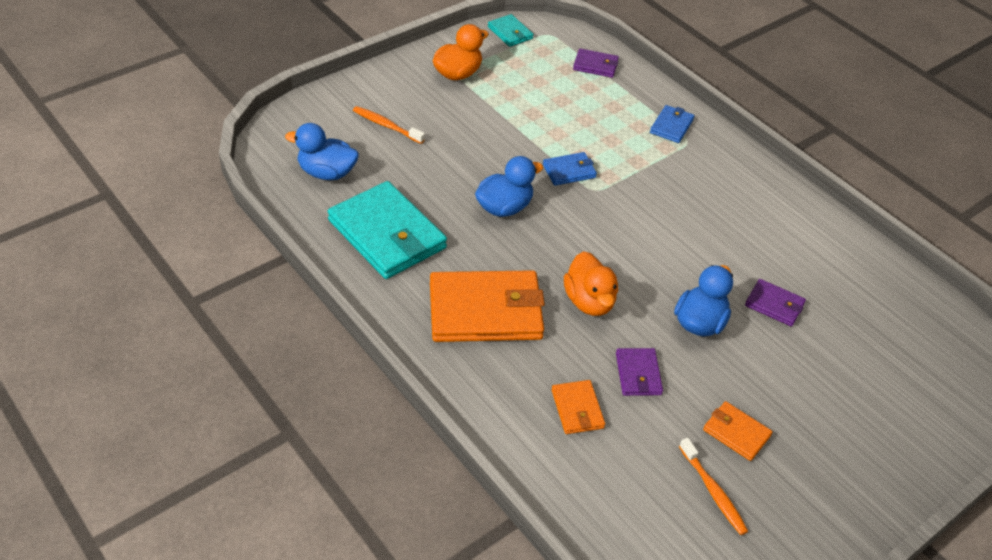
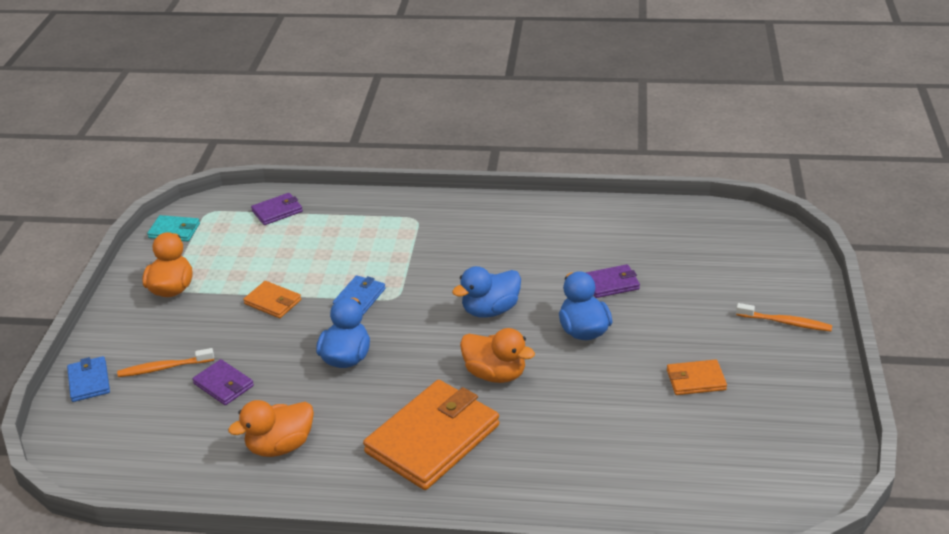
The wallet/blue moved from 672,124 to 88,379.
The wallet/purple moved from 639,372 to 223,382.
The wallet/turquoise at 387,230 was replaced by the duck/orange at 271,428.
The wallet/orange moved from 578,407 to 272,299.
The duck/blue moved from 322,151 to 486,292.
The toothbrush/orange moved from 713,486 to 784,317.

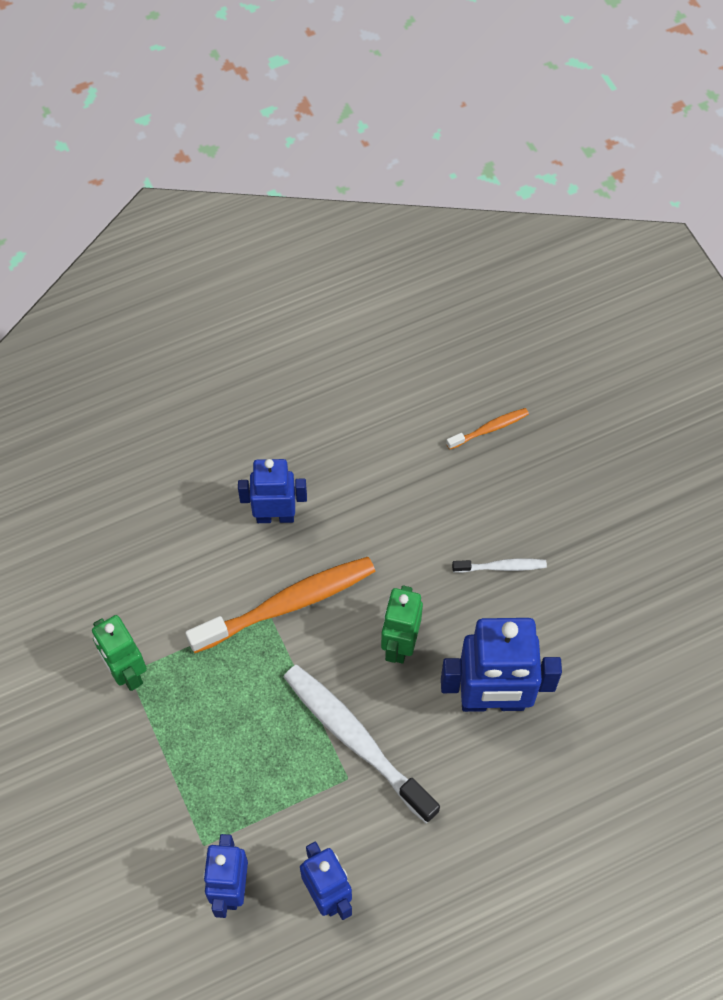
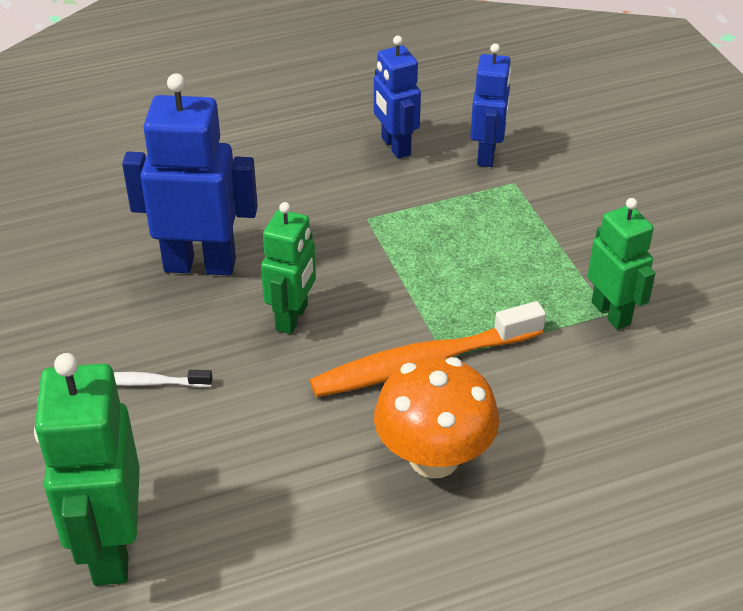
The toothbrush/orange at 487,429 was replaced by the robot/green at 87,469.
The robot/blue at 272,491 was replaced by the mushroom/orange at 436,417.
The toothbrush/white at 362,744 disappeared.

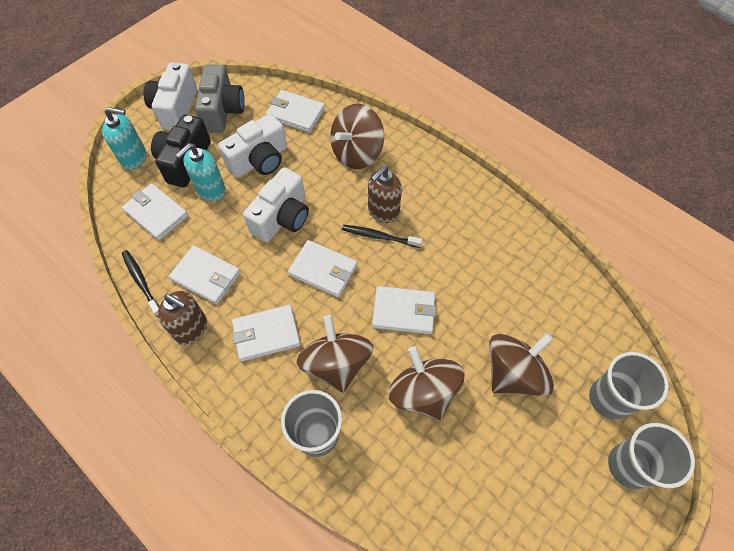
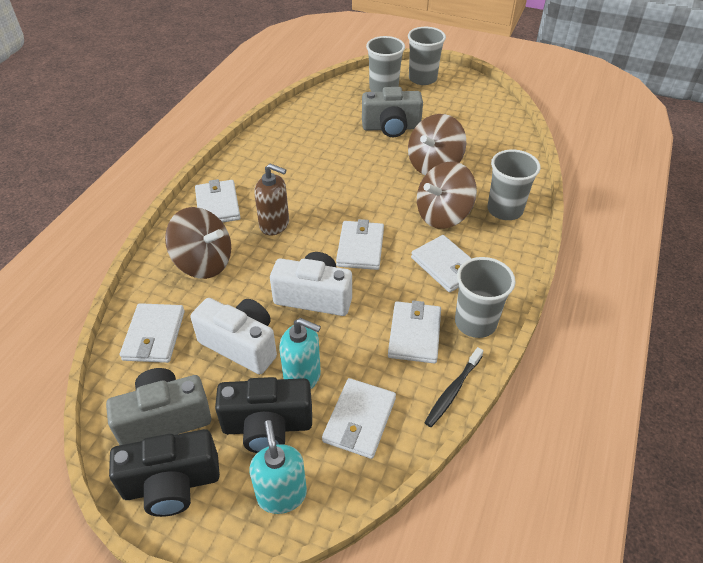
The camera/white at 170,96 became the camera/black at 164,473.
The wallet/white moved from 404,310 to 218,201.
The spinning top/brown at 521,364 was replaced by the camera/grey at 392,112.
The soap dispenser/brown at 182,318 was replaced by the cup/grey at 485,297.
The toothbrush/black at 382,236 disappeared.

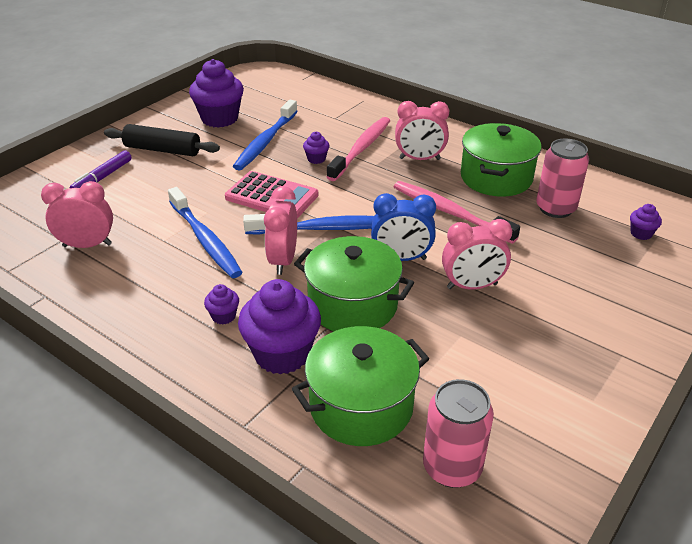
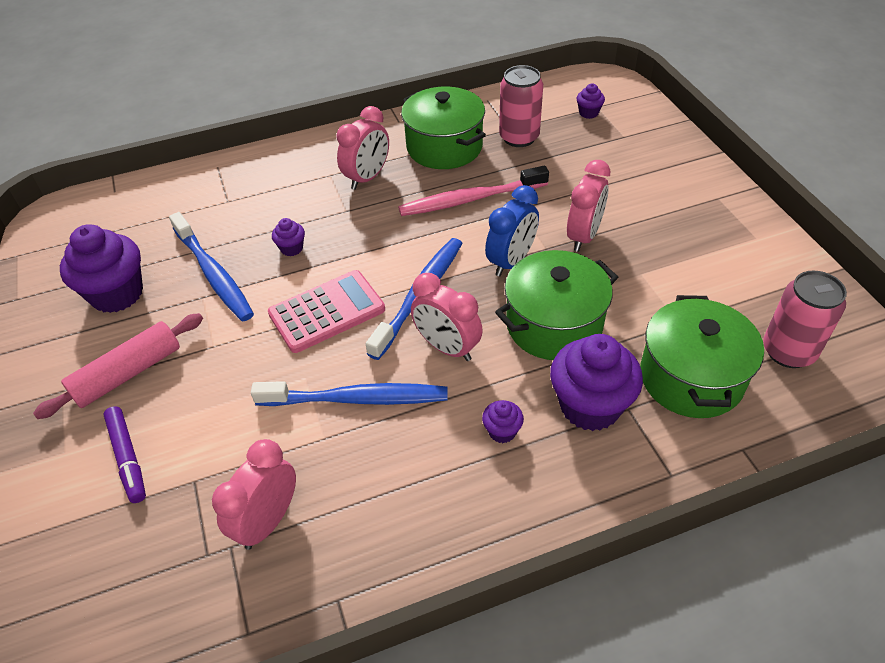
The rolling pin/black at 162,140 became the rolling pin/pink at 118,366.
The toothbrush/pink at 358,149 disappeared.

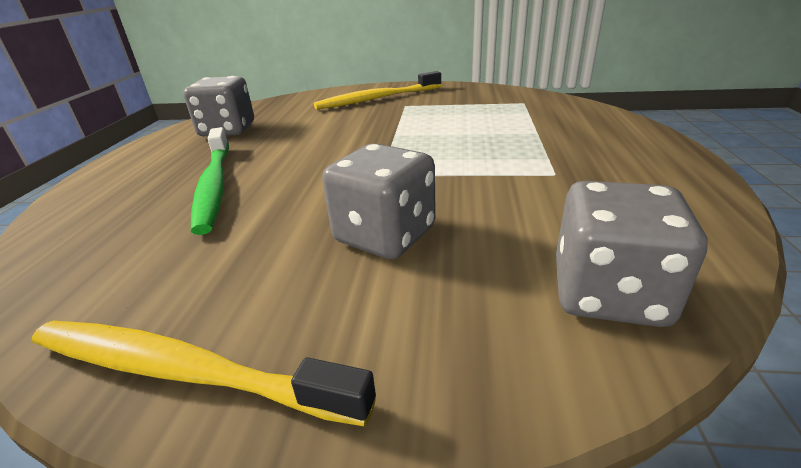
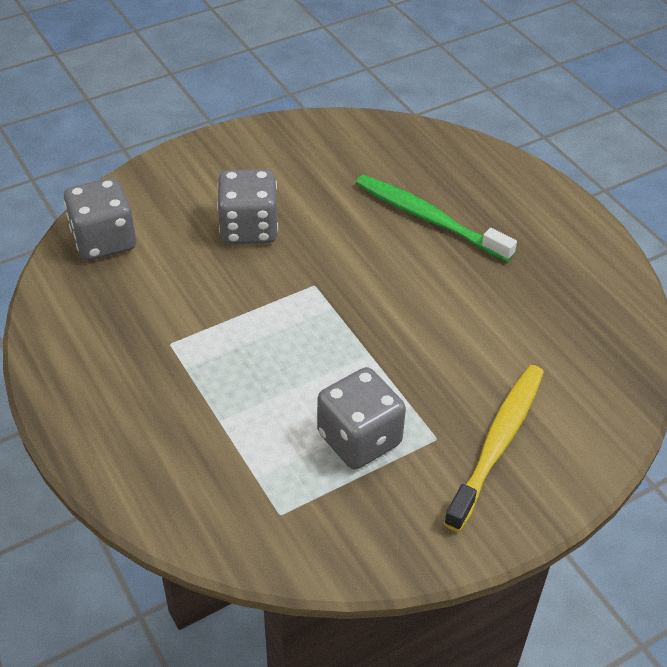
The dice/grey moved from 218,106 to 361,418.
The toothbrush/yellow at 204,374 disappeared.

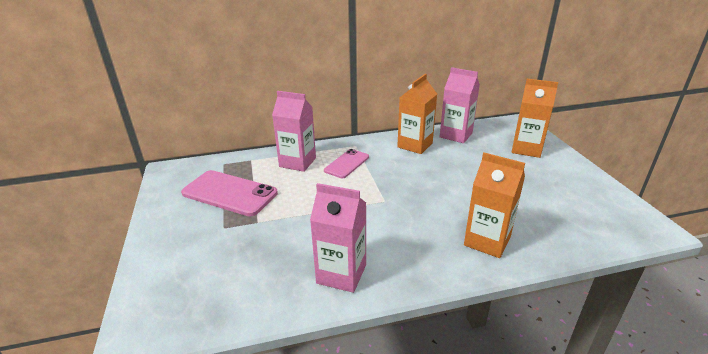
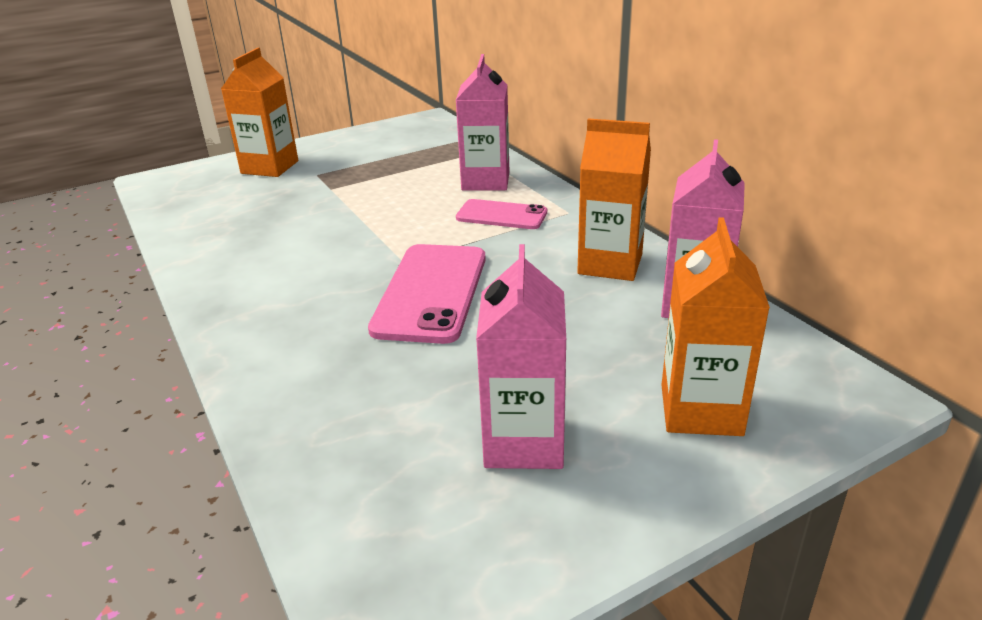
The carton/orange moved from 494,205 to 259,112.
The phone/pink moved from 229,193 to 427,294.
The carton/pink moved from 338,238 to 521,356.

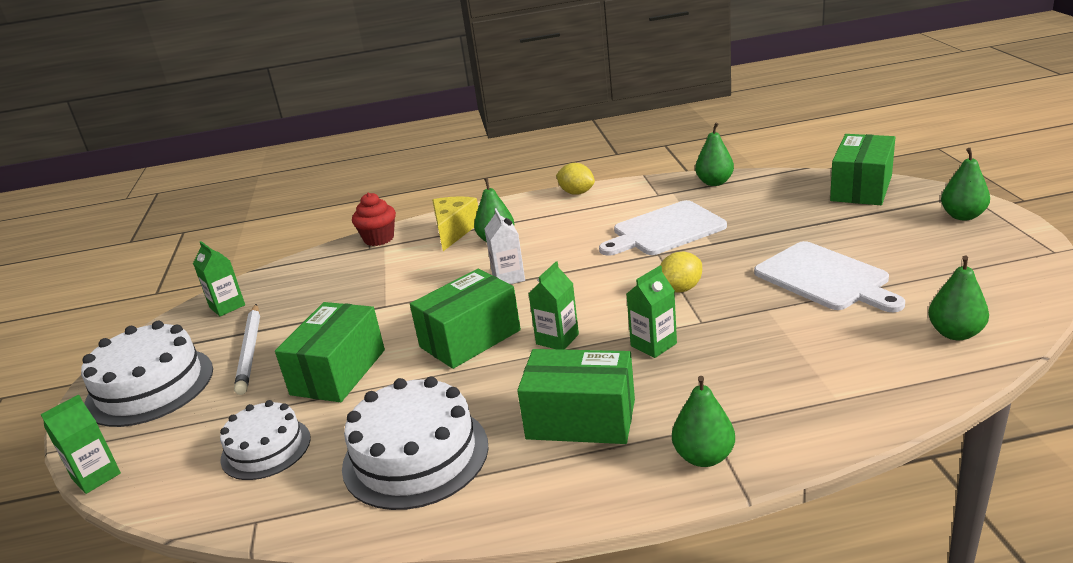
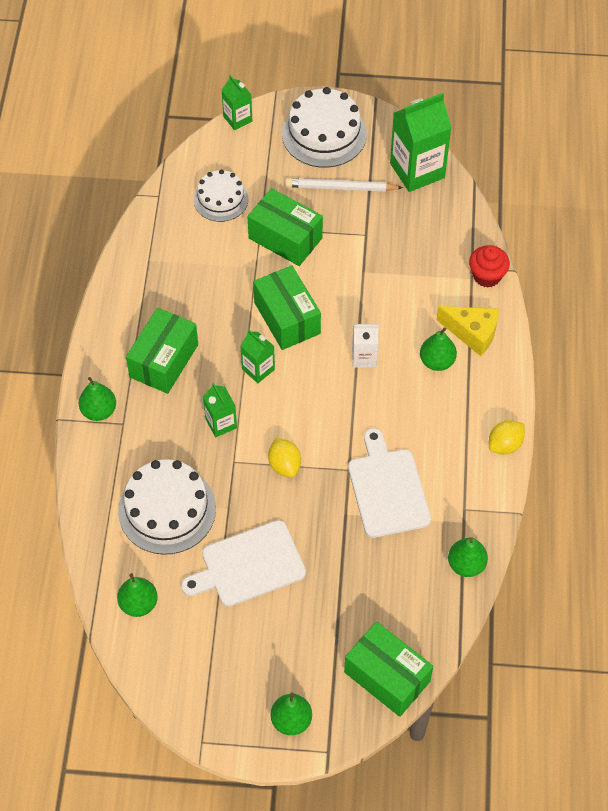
The cake/white moved from 415,443 to 167,507.
The carton/green at 219,278 changed to 1.88 times the size.

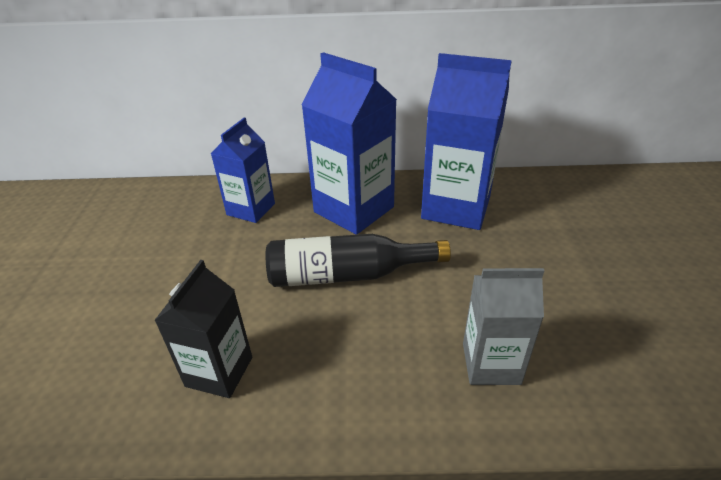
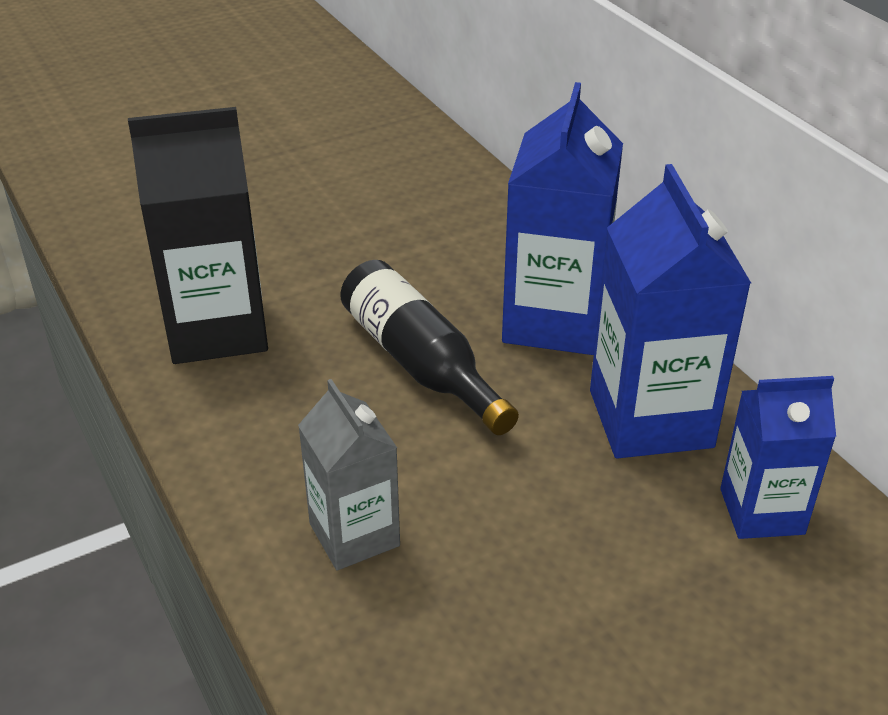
The carton/black at 203,329 changed to 1.62 times the size.
The carton/blue moved from 243,170 to 778,457.

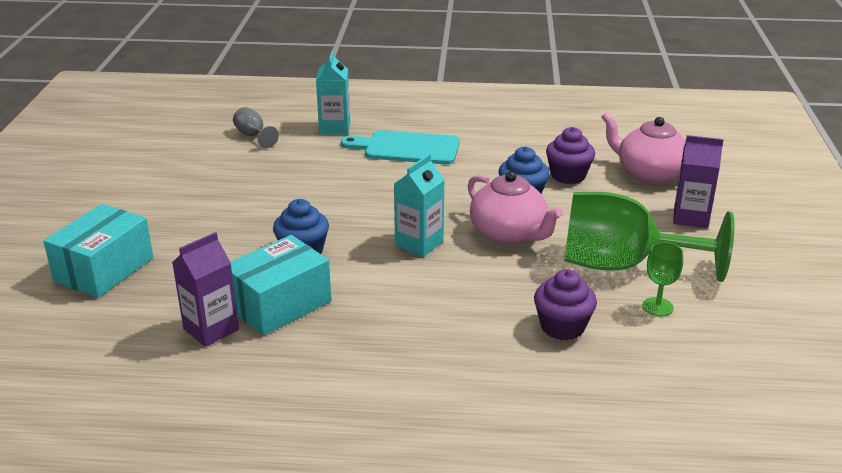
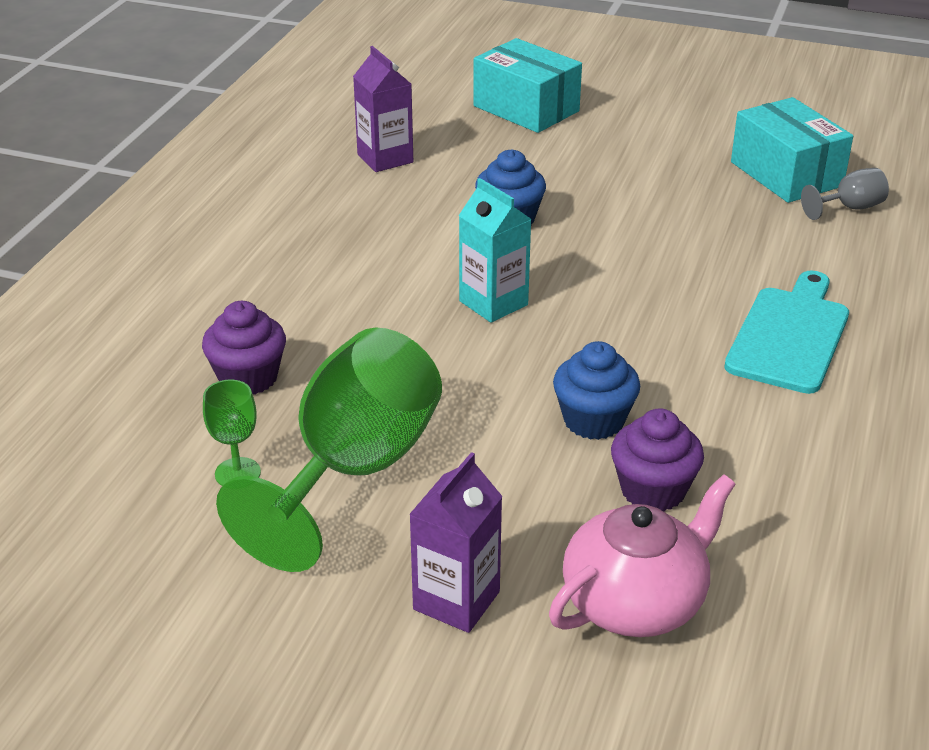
The box/turquoise moved from 281,285 to 792,150.
The carton/turquoise at 333,93 disappeared.
The teapot/pink at 515,208 disappeared.

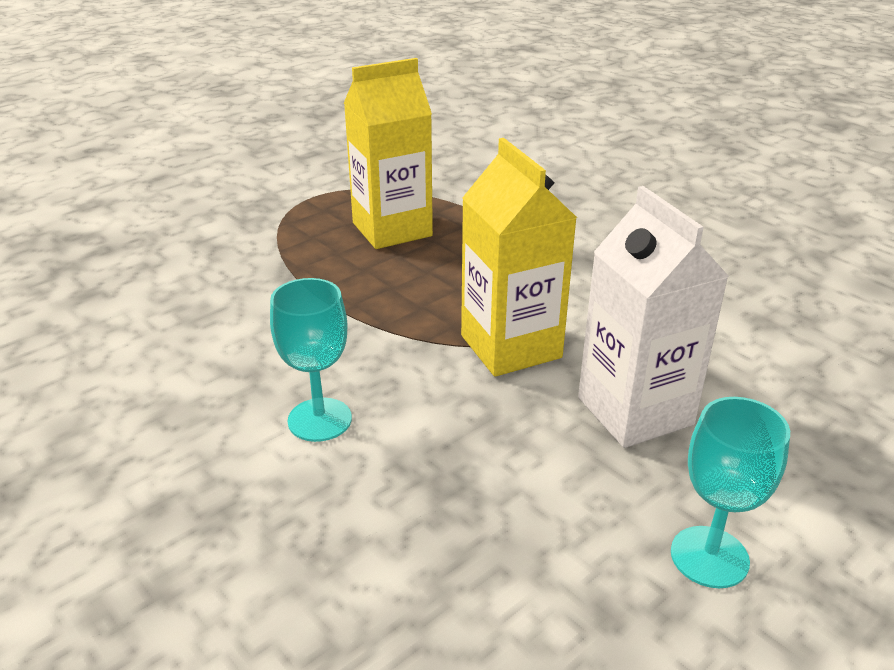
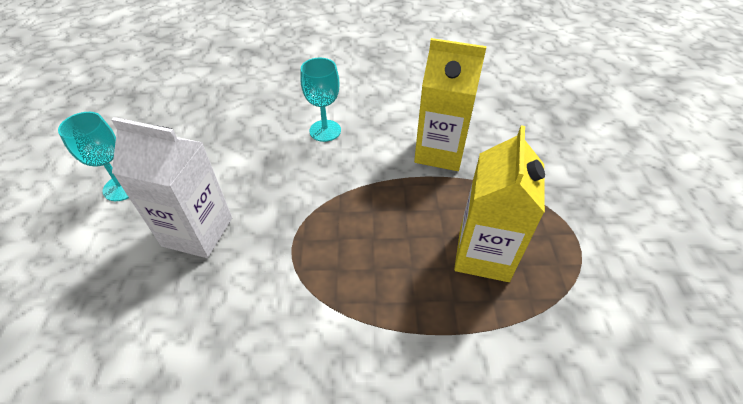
The carton/yellow moved from 519,257 to 450,104.

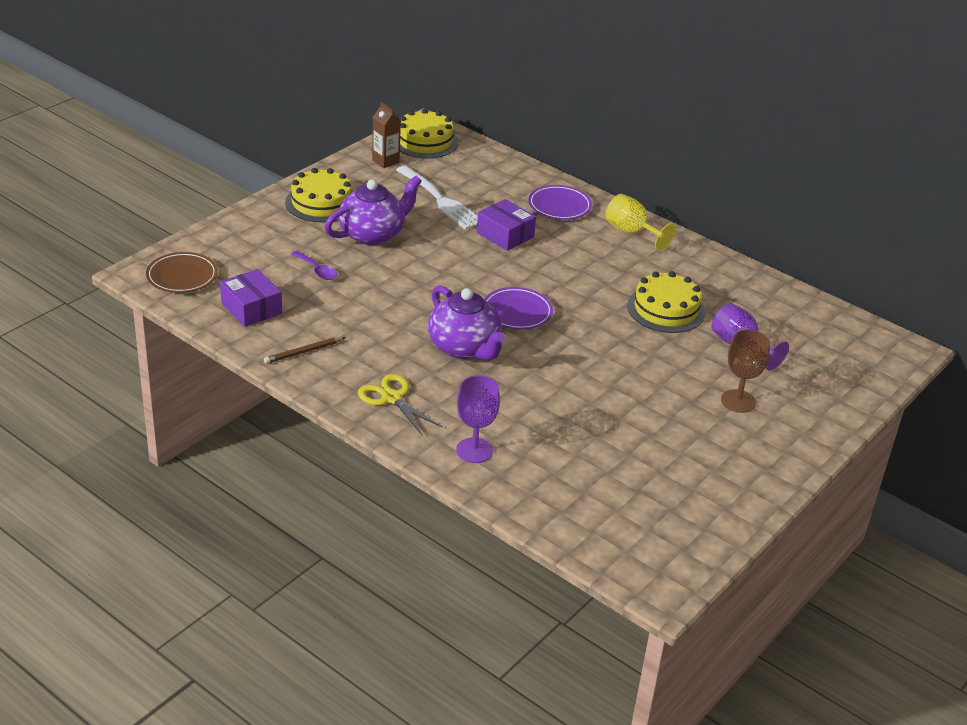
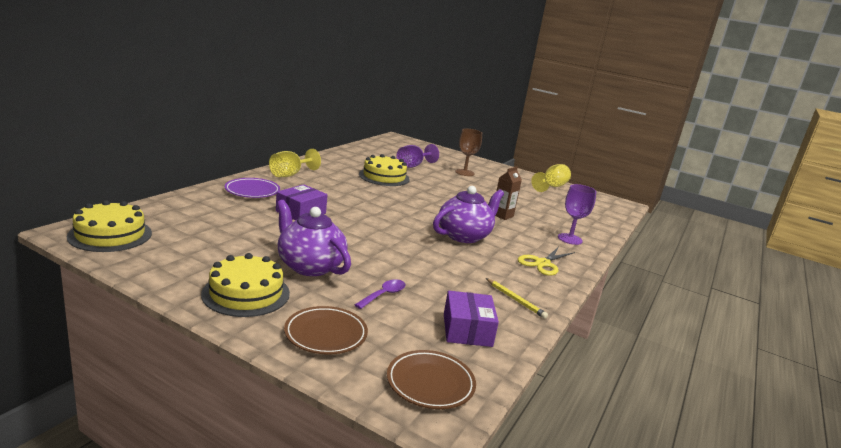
The plate/brown at 326,330 appeared.
The box/purple at 251,298 turned 45 degrees counterclockwise.
The pencil/brown at 305,350 became the pencil/yellow at 517,298.
The carton/brown moved from 386,135 to 509,193.
The goblet/yellow at 551,178 appeared.
The fork/white at 437,198 disappeared.
The plate/purple at 518,308 disappeared.

